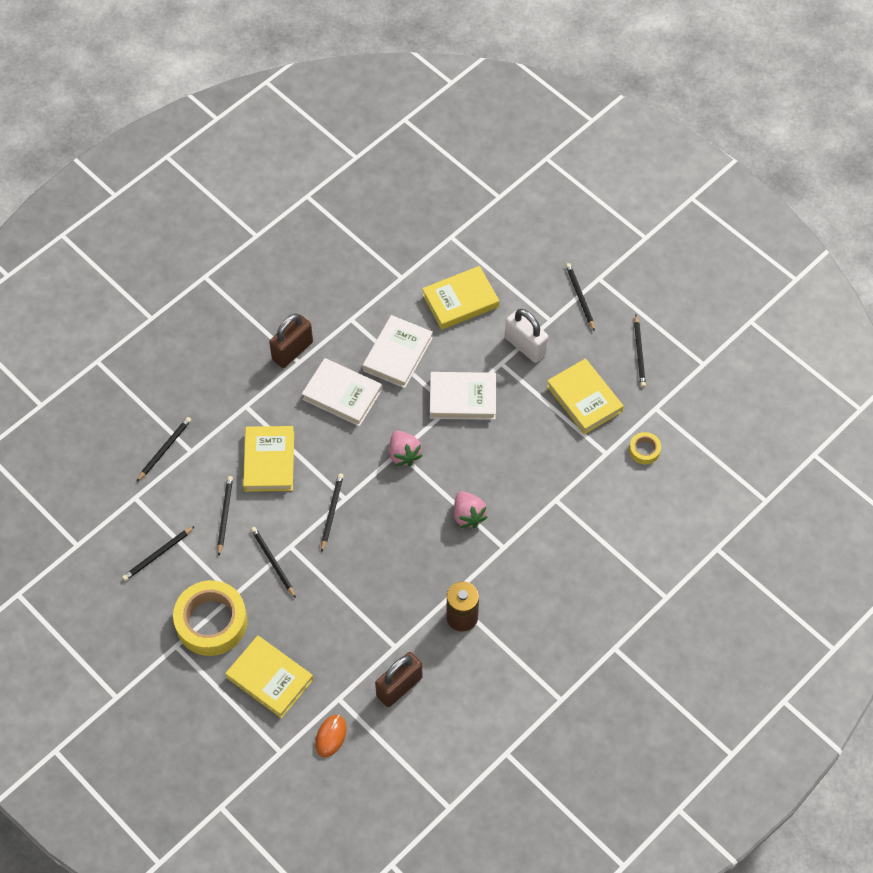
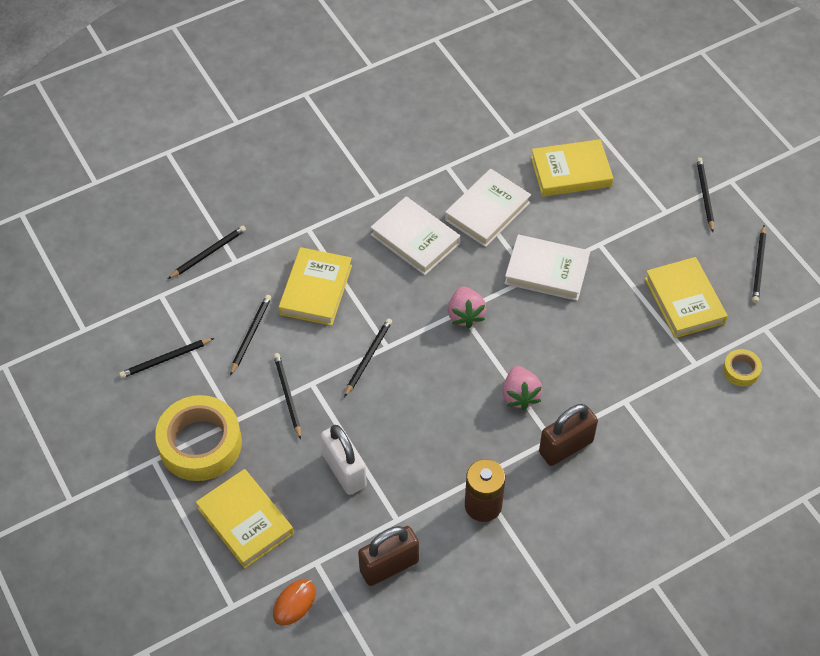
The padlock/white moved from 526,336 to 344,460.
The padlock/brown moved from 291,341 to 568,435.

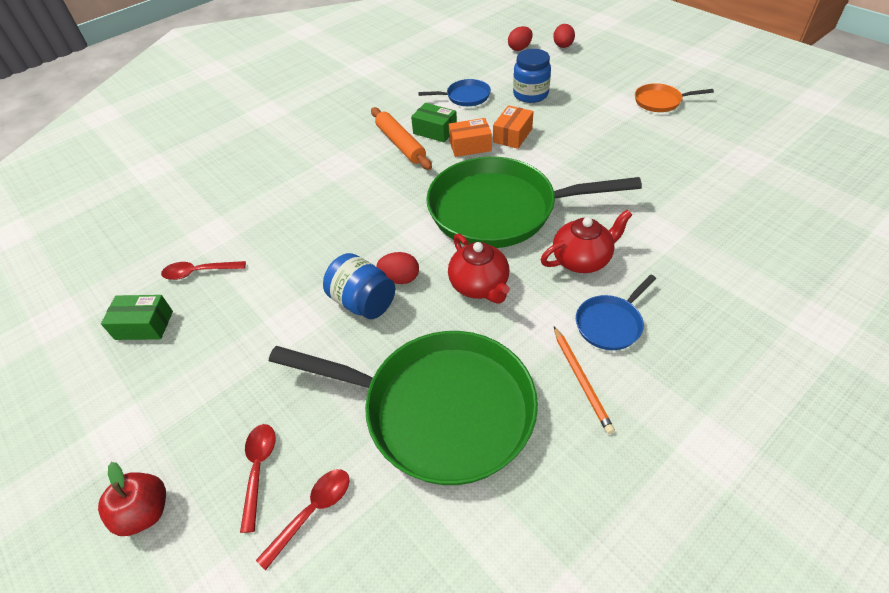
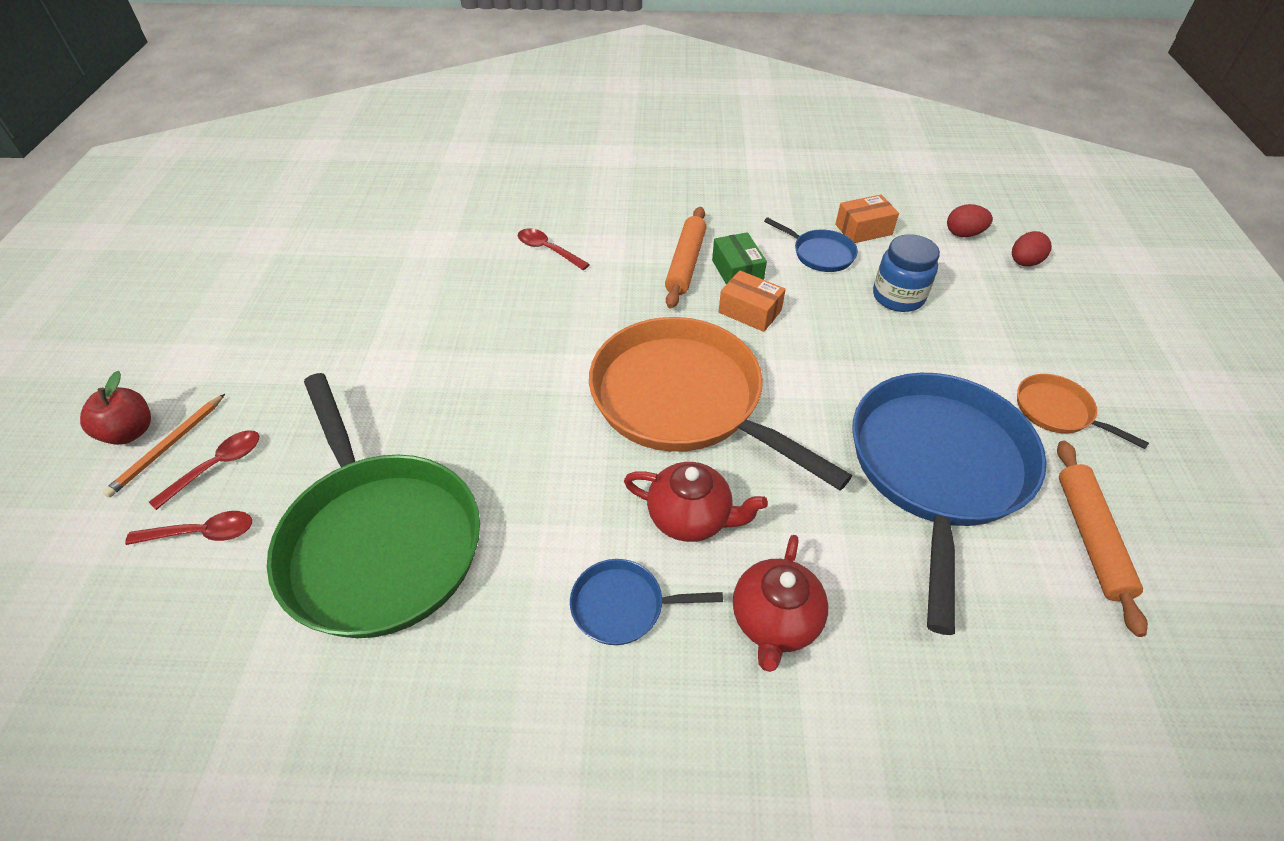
The pencil/orange moved from 584,380 to 164,446.
The spoon/red moved from 203,270 to 554,249.
The pan/green at 534,202 became the pan/orange at 720,403.
The teapot/red moved from 479,269 to 780,603.
The box/orange moved from 513,127 to 867,218.
The pan/blue at 949,504 appeared.
The rolling pin/orange at 1102,539 appeared.
The box/green at 137,317 disappeared.
The jar/blue at 359,286 disappeared.
The egg/red at 398,268 disappeared.

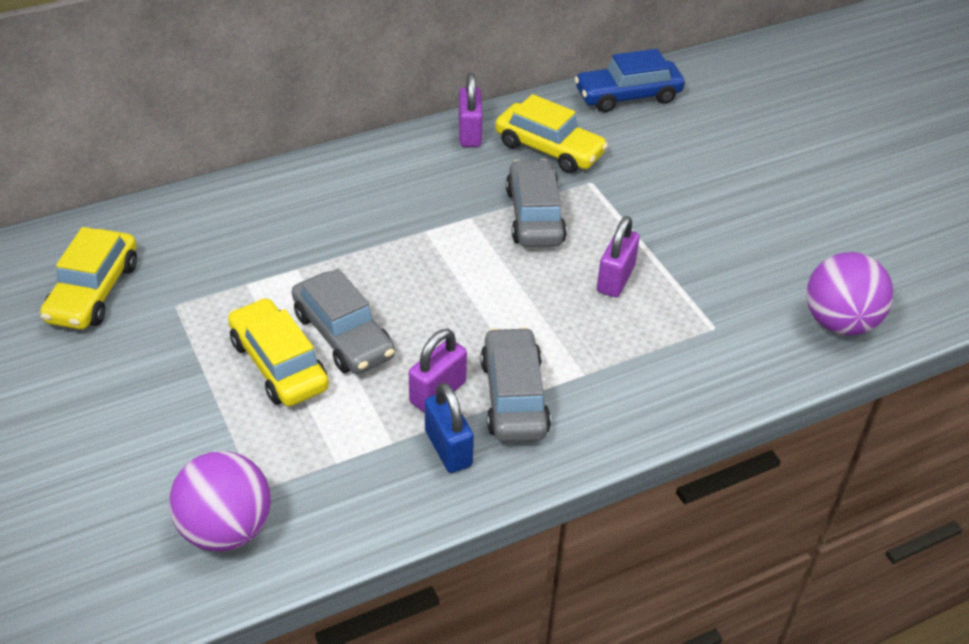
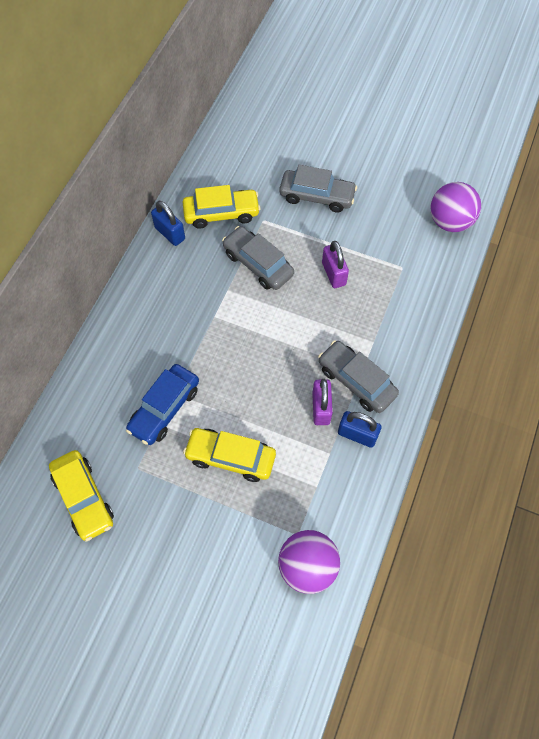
The car/blue moved from 629,80 to 162,404.
The padlock/purple at 471,110 became the padlock/blue at 168,223.
The car/grey moved from 343,321 to 318,189.

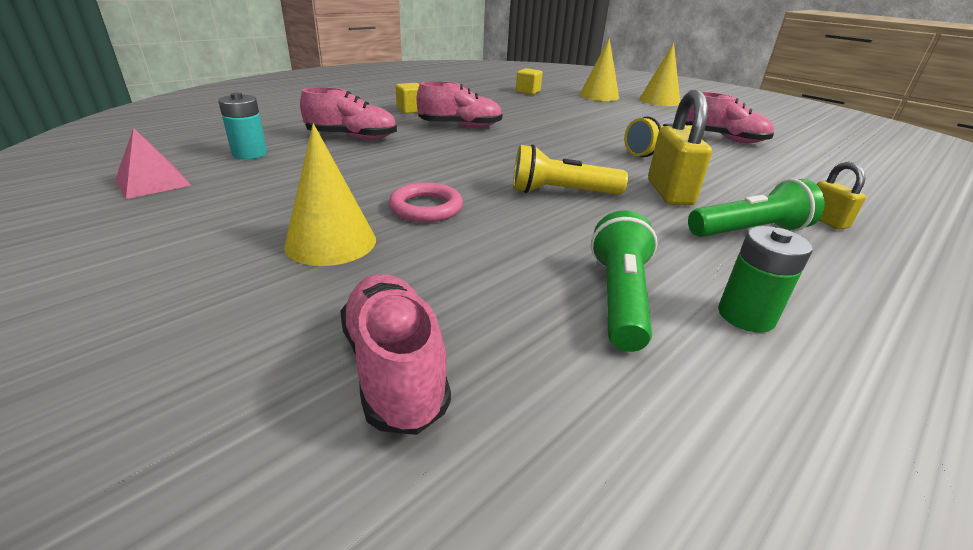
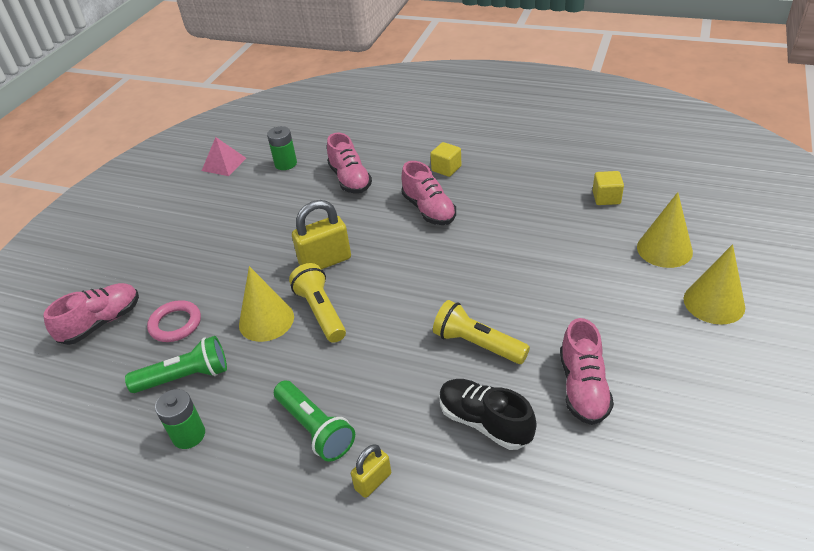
The ring/pink moved from 426,202 to 174,321.
The cone/yellow moved from 330,194 to 266,304.
The battery/turquoise at 242,126 became the battery/green at 282,148.
The padlock/yellow moved from 680,148 to 321,235.
The shoe/black at 488,414 appeared.

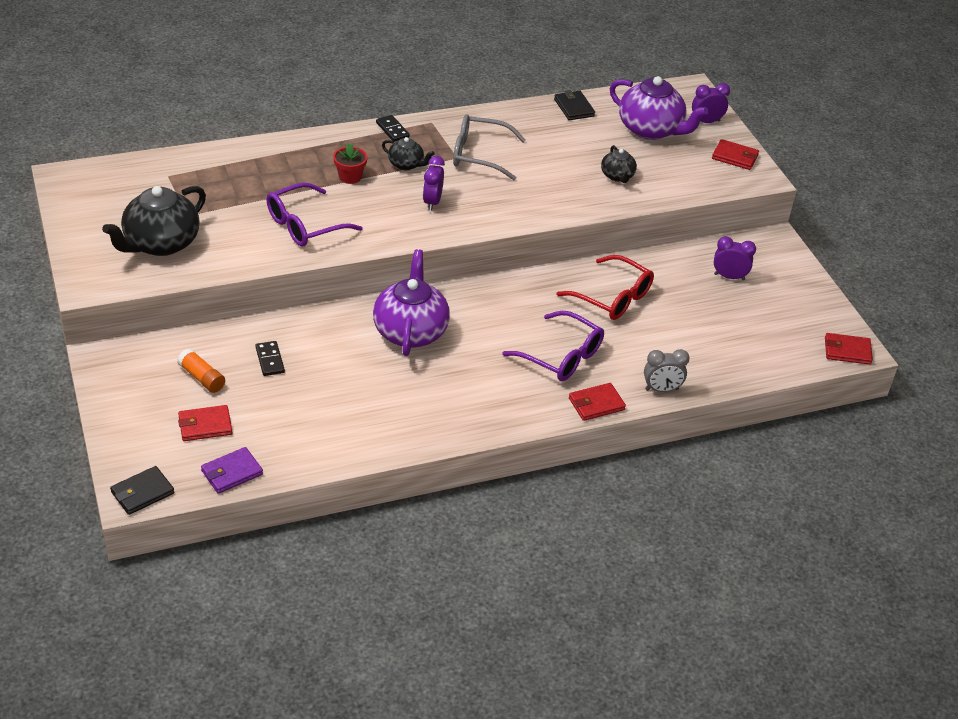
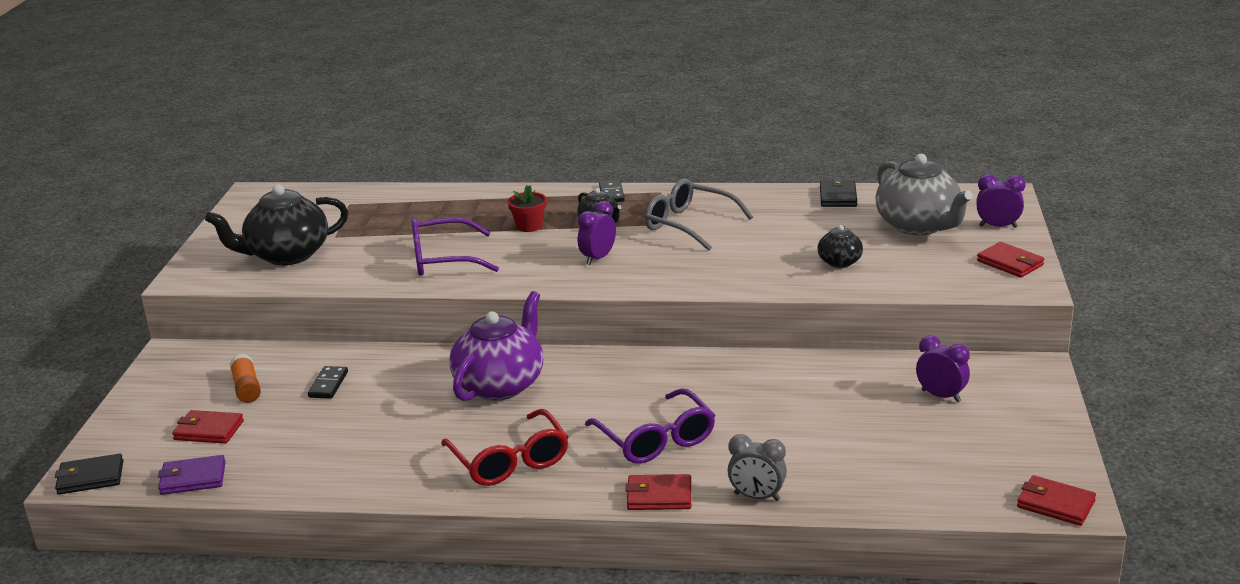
The glasses/red moved from 605,287 to 504,447.
The teapot/purple at 659,108 became the teapot/grey at 924,194.

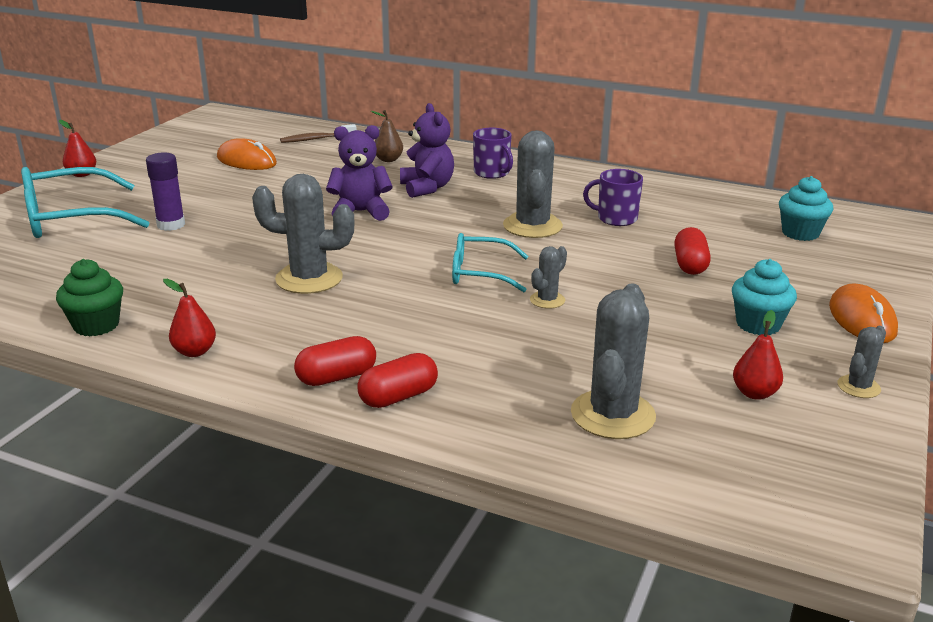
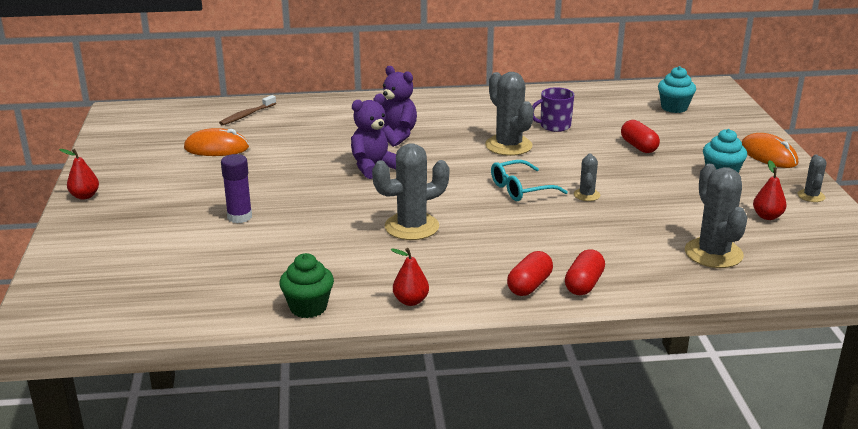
The glasses/turquoise at 85,202 disappeared.
The pear/brown at 387,136 disappeared.
The mug/purple at 493,153 disappeared.

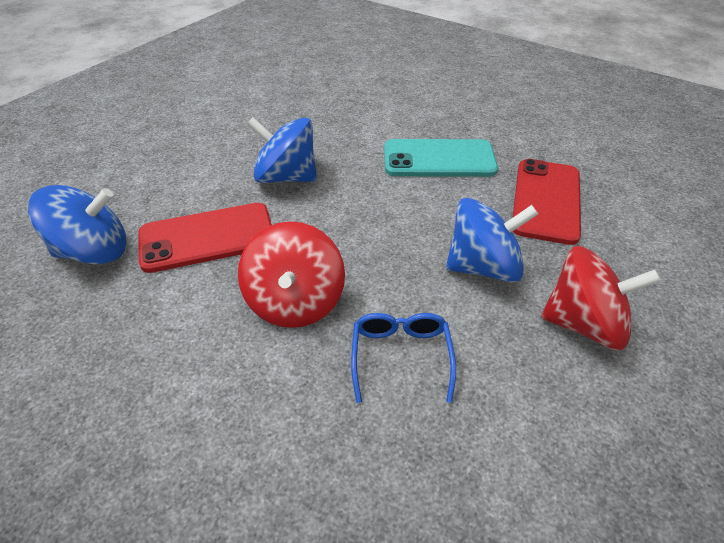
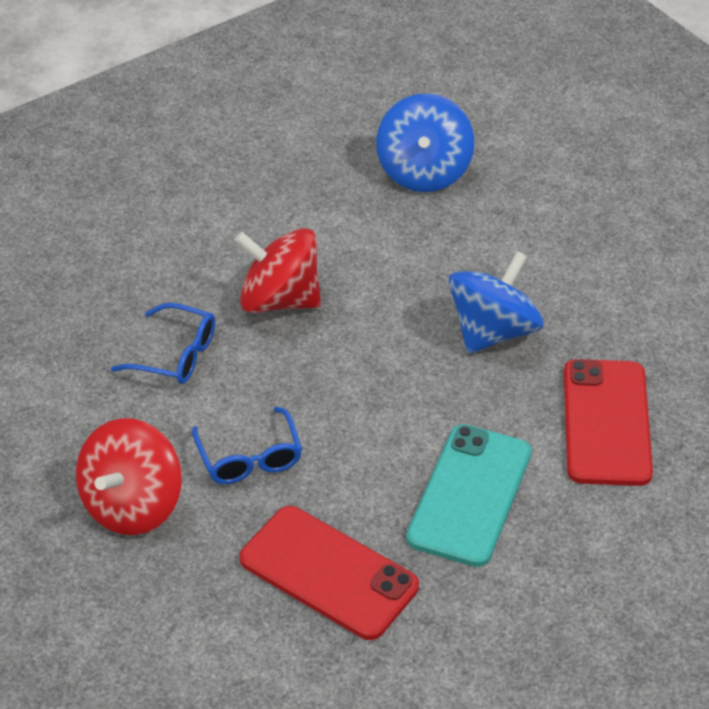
The spinning top/blue at 492,240 was replaced by the glasses/blue at 247,445.
The phone/red moved from 205,238 to 608,422.

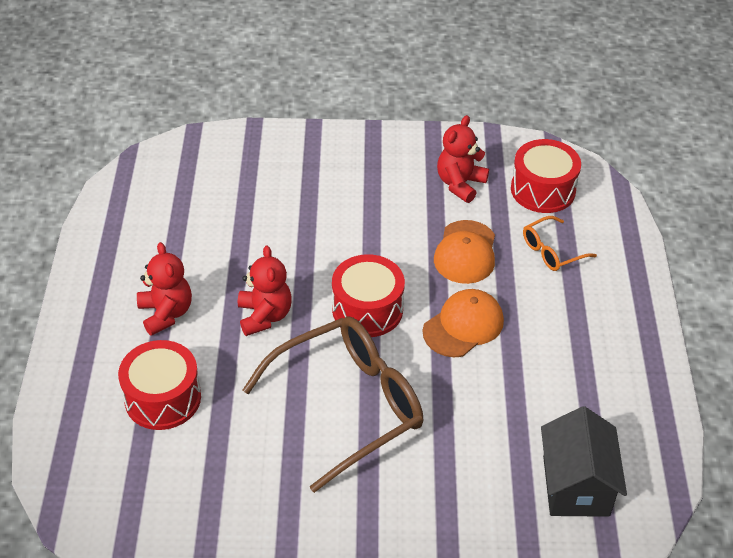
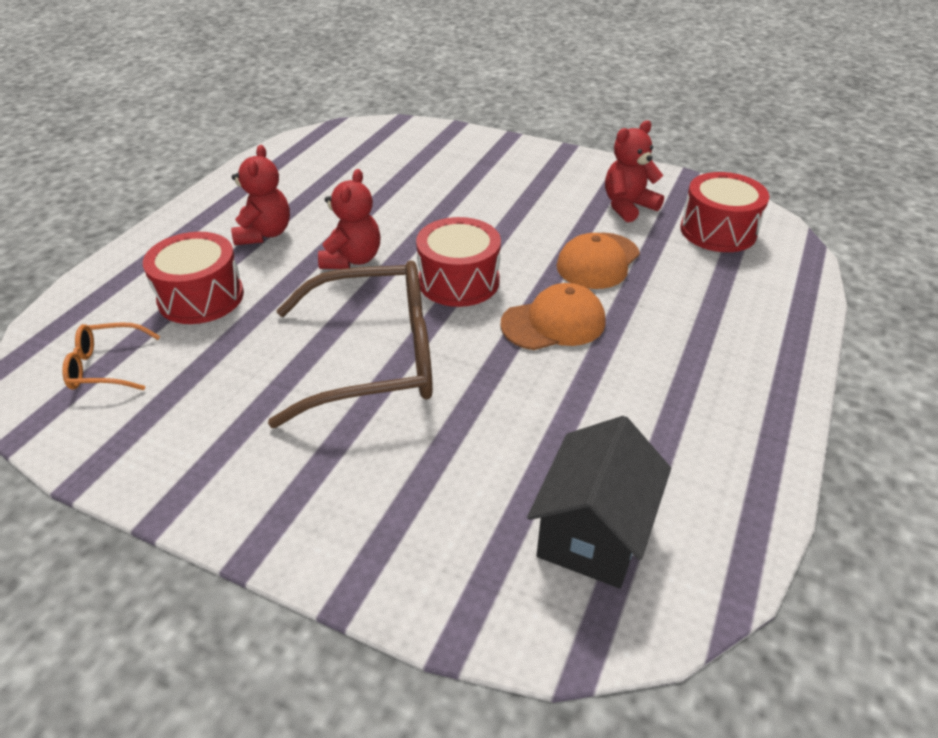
The glasses/orange moved from 560,243 to 111,356.

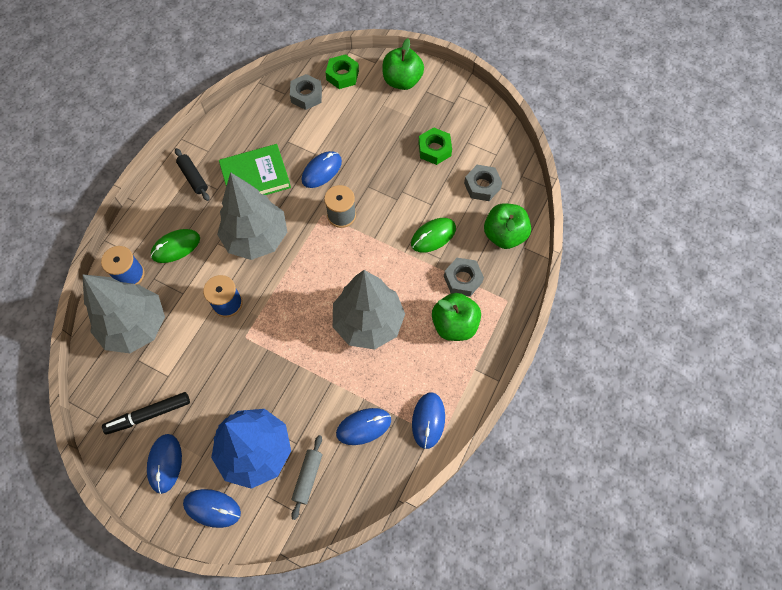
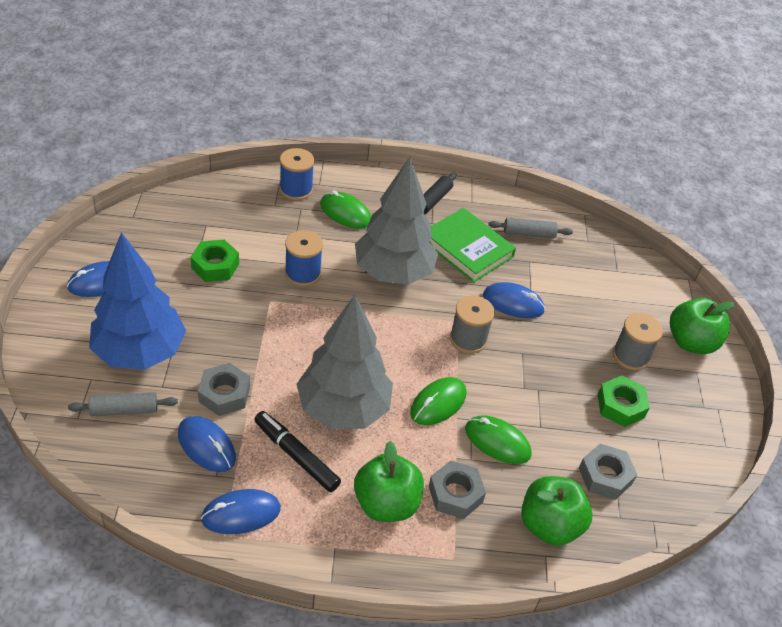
The nut/green moved from 342,71 to 214,260.
The nut/grey moved from 306,92 to 224,389.
The marker/black moved from 146,413 to 297,451.
The mouse/green at 438,401 appeared.
The rolling pin/grey at 531,228 appeared.
The spool/grey at 638,342 appeared.
The tree/grey at 124,313 disappeared.
The mouse/blue at 212,508 disappeared.

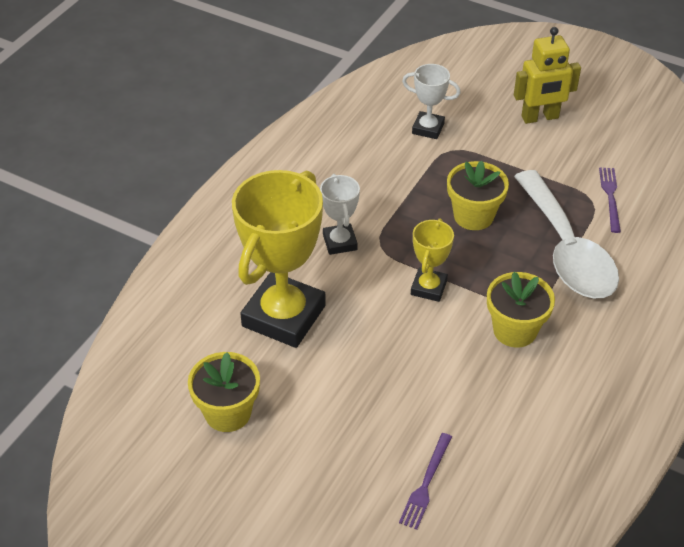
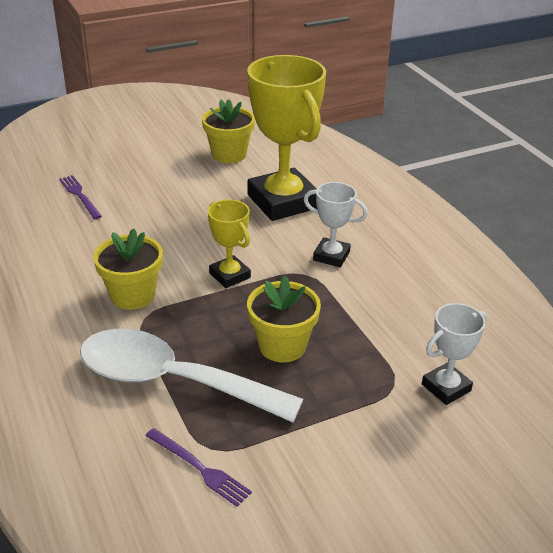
The robot/yellow at 547,75 disappeared.

